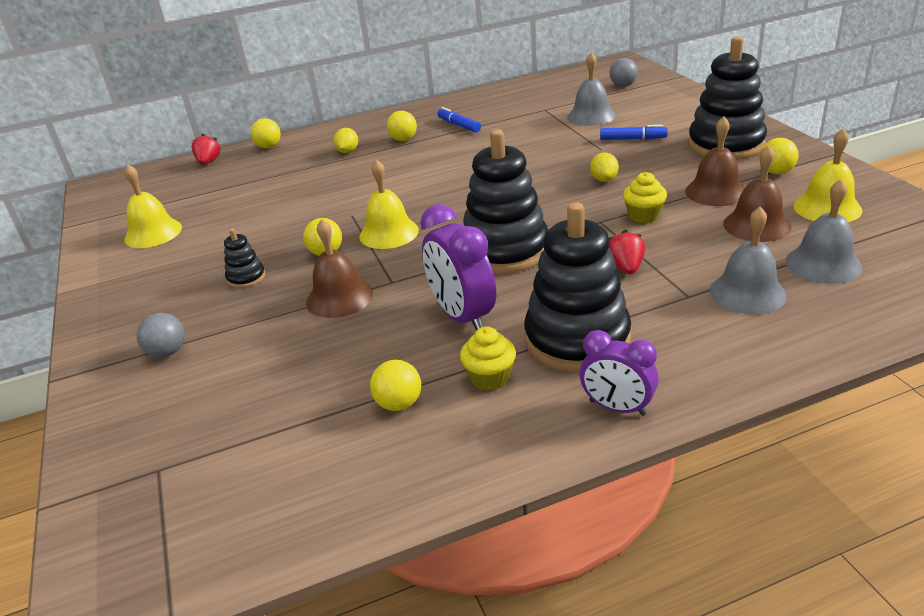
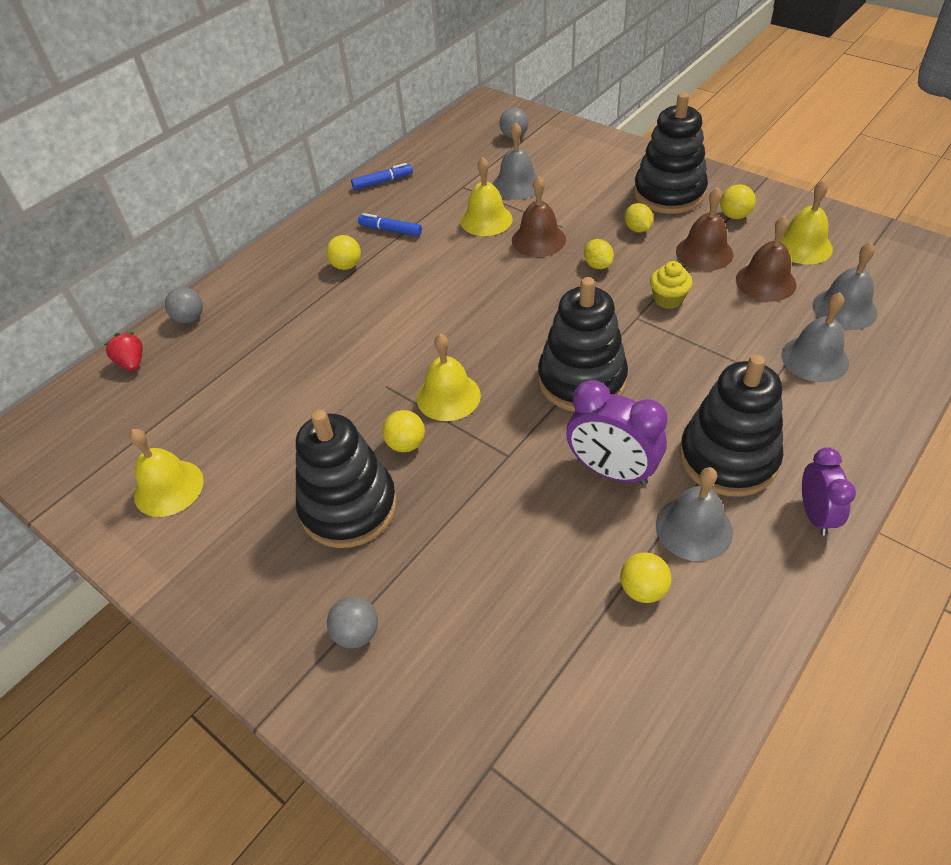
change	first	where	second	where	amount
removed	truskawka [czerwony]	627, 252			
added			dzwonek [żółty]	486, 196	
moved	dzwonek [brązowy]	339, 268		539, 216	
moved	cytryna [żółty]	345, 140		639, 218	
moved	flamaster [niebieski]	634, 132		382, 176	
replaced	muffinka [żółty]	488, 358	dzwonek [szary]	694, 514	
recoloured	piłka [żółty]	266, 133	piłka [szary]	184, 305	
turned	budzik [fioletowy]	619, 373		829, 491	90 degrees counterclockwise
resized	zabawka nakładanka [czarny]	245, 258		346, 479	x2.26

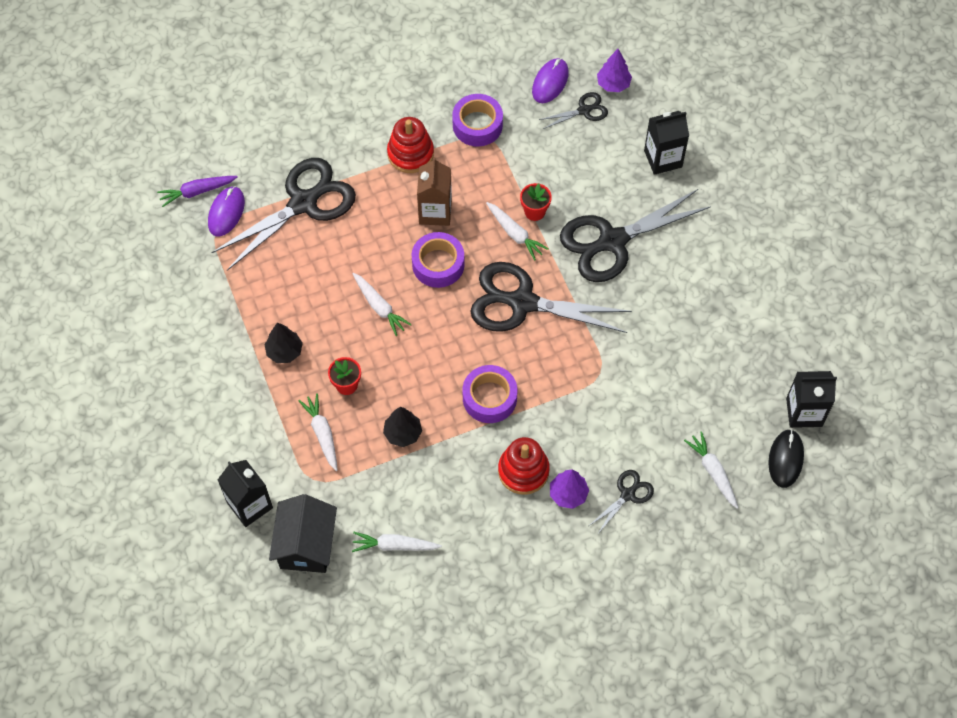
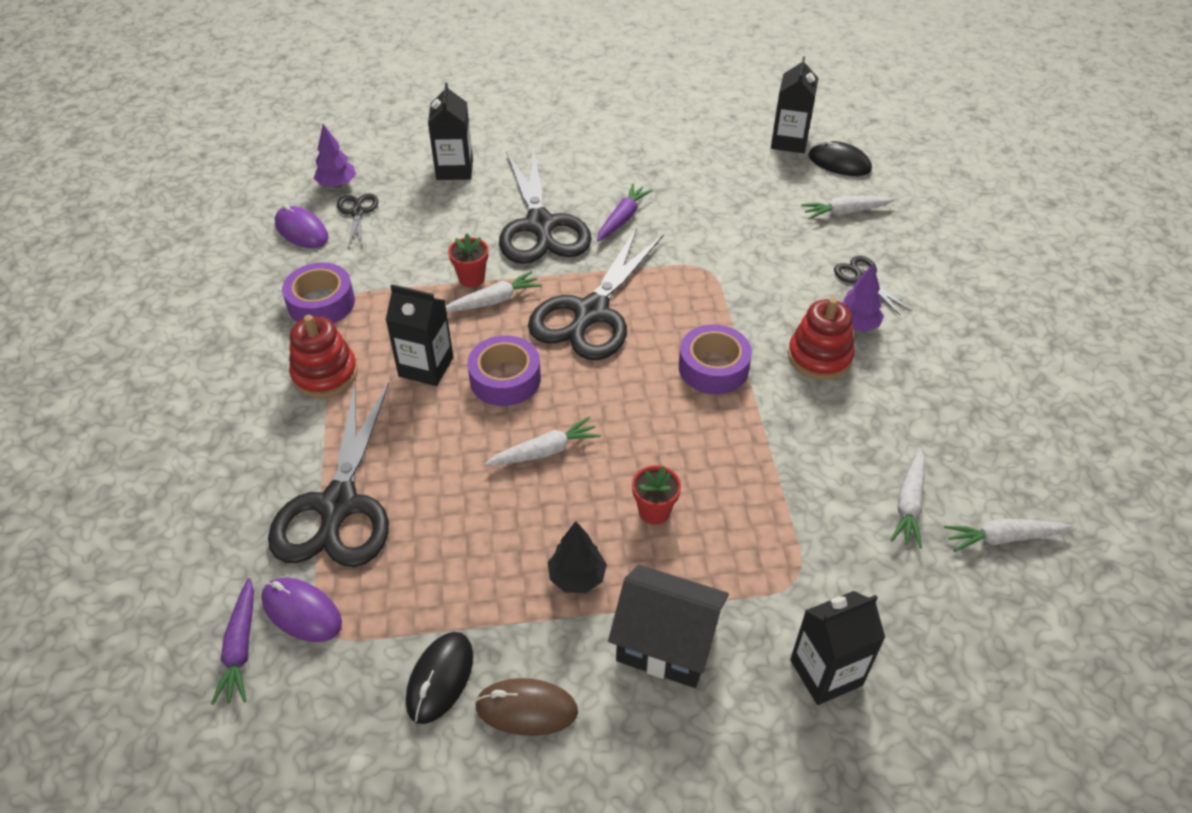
change	first	where	second	where	amount
removed	drzewko [czarny]	402, 427			
added			myszka [czarny]	439, 678	
added			myszka [brązowy]	526, 707	
added			marchewka [fioletowy]	625, 213	
moved	domek [czarny]	303, 533		668, 626	
moved	marchewka [biały]	318, 432		1008, 535	
recoloured	karton mleka [brązowy]	434, 191	karton mleka [czarny]	419, 335	
turned	nożyczki [czarny]	283, 214		328, 474	150 degrees counterclockwise

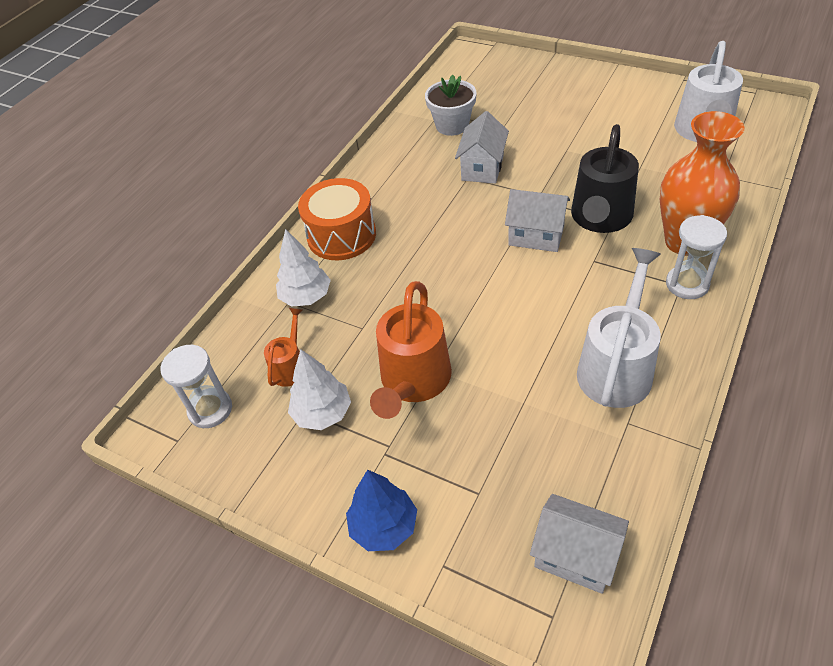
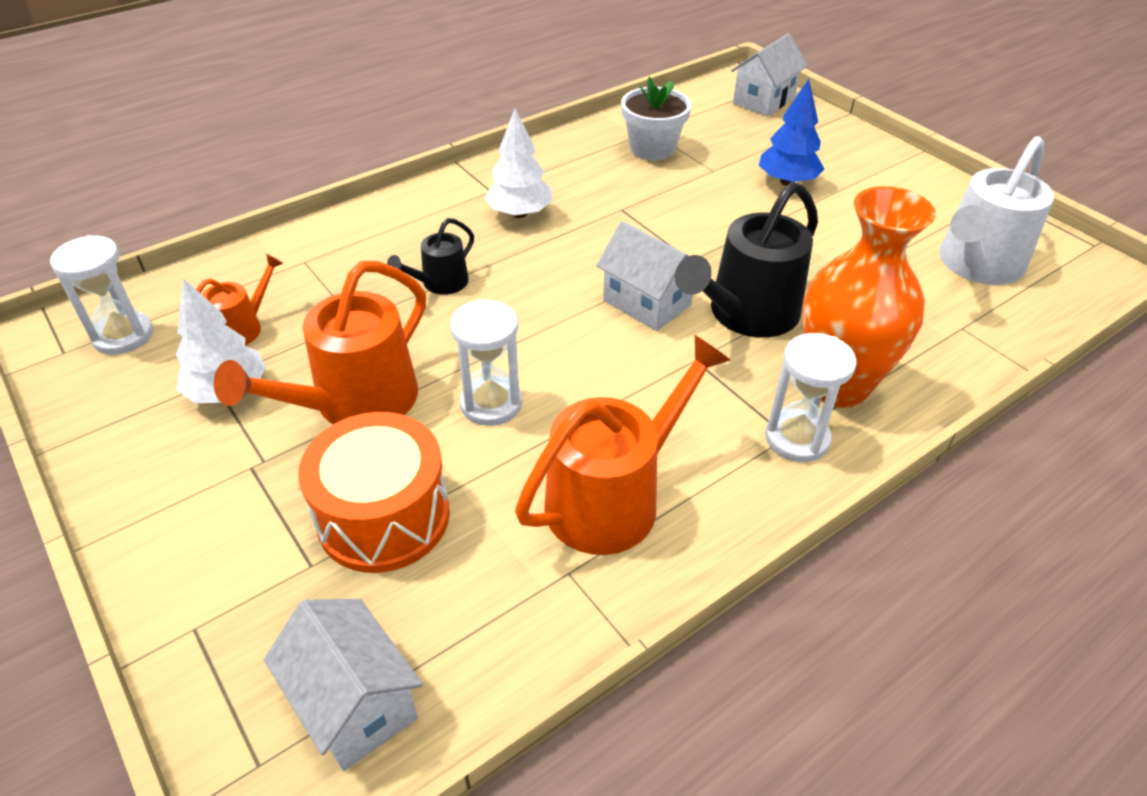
change	first	where	second	where	amount
added			konewka [czarny]	430, 256	
added			klepsydra [biały]	486, 362	
moved	drzewko [biały]	303, 268		518, 163	
moved	bęben [pomarańczowy]	337, 219		374, 492	
moved	drzewko [niebieski]	381, 510		791, 132	
moved	domek [biały]	482, 147		769, 74	
recoloured	konewka [biały]	619, 328	konewka [pomarańczowy]	622, 445	

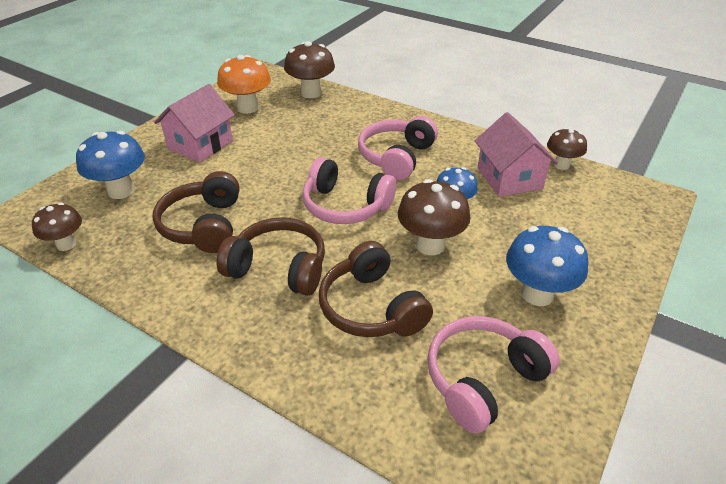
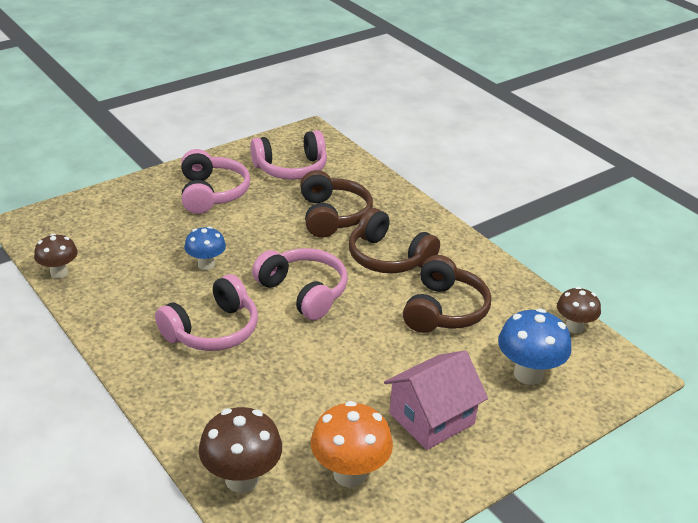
change	first	where	second	where	amount
removed	grzyb [brązowy]	434, 217			
removed	domek [różowy]	516, 154			
replaced	grzyb [niebieski]	547, 266	słuchawki [różowy]	215, 181	

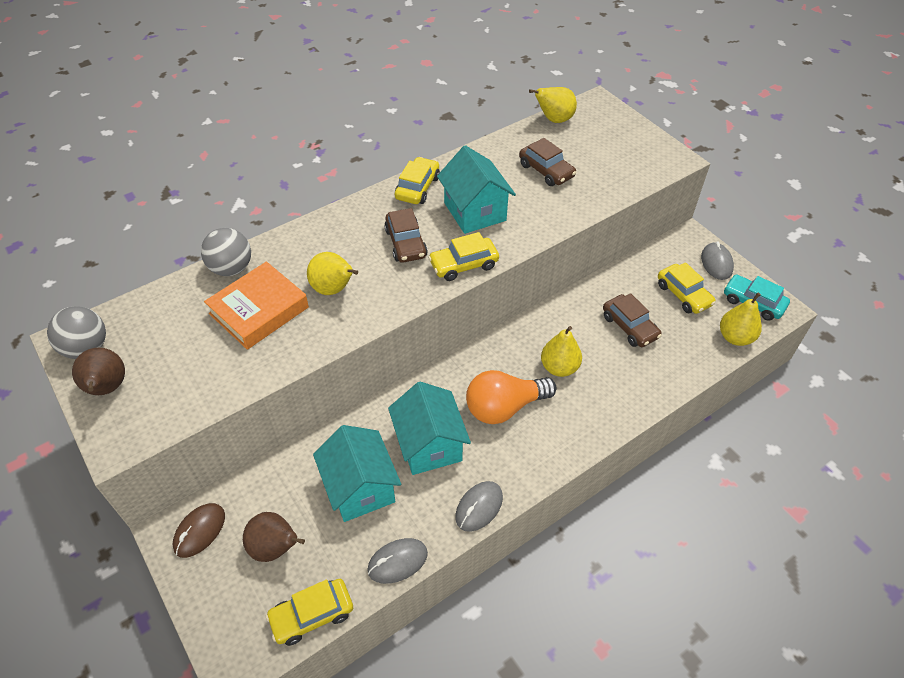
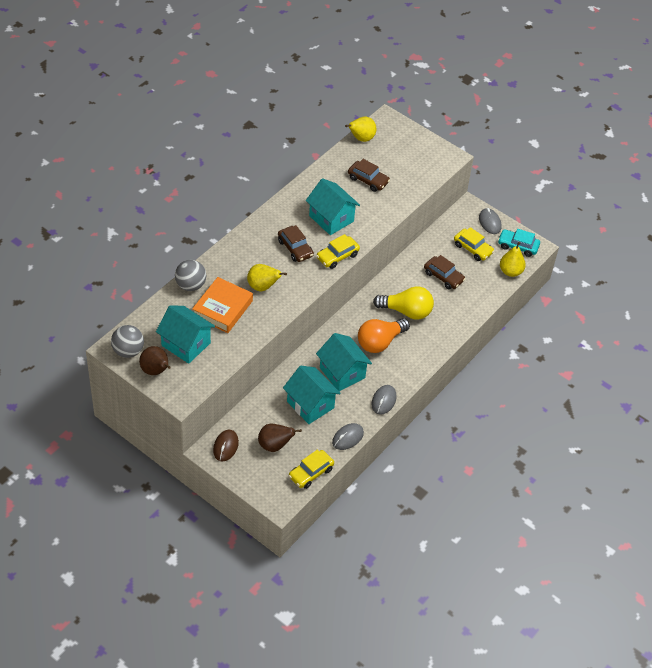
change	first	where	second	where	amount
removed	samochód [żółty]	417, 180			
added			domek [turkusowy]	185, 335	
replaced	gruszka [żółty]	561, 351	żarówka [żółty]	403, 303	

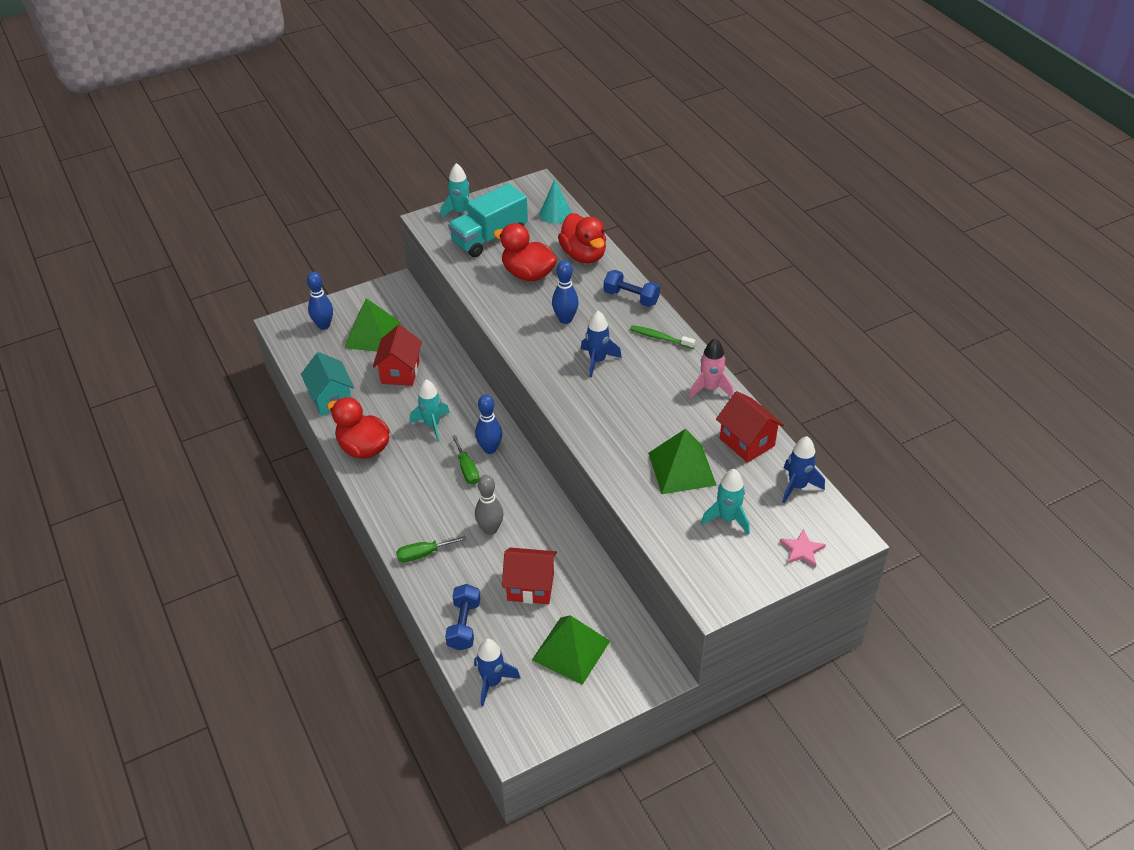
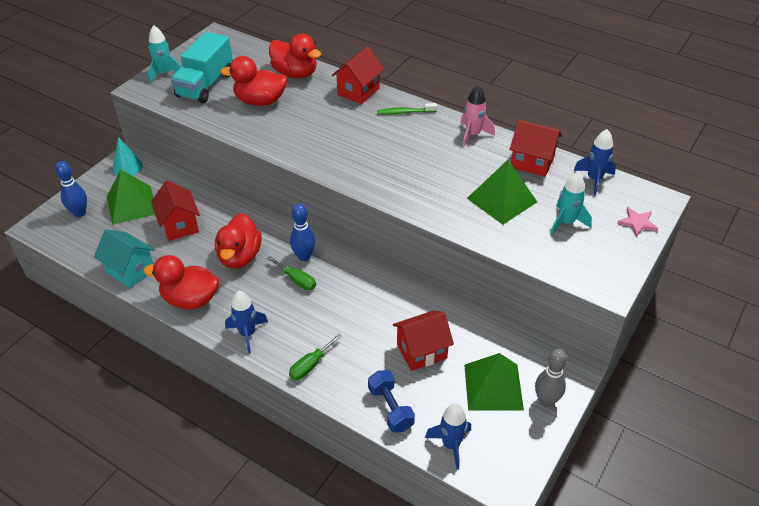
change	first	where	second	where	amount
removed	kręgiel [niebieski]	565, 292			
moved	kręgiel [szary]	489, 505		551, 378	
moved	stożek [turkusowy]	556, 201		128, 156	
moved	rakieta [niebieski]	601, 344		246, 322	
replaced	rakieta [turkusowy]	430, 410	kaczka [czerwony]	238, 241	
replaced	hantel [niebieski]	632, 288	domek [czerwony]	358, 75	

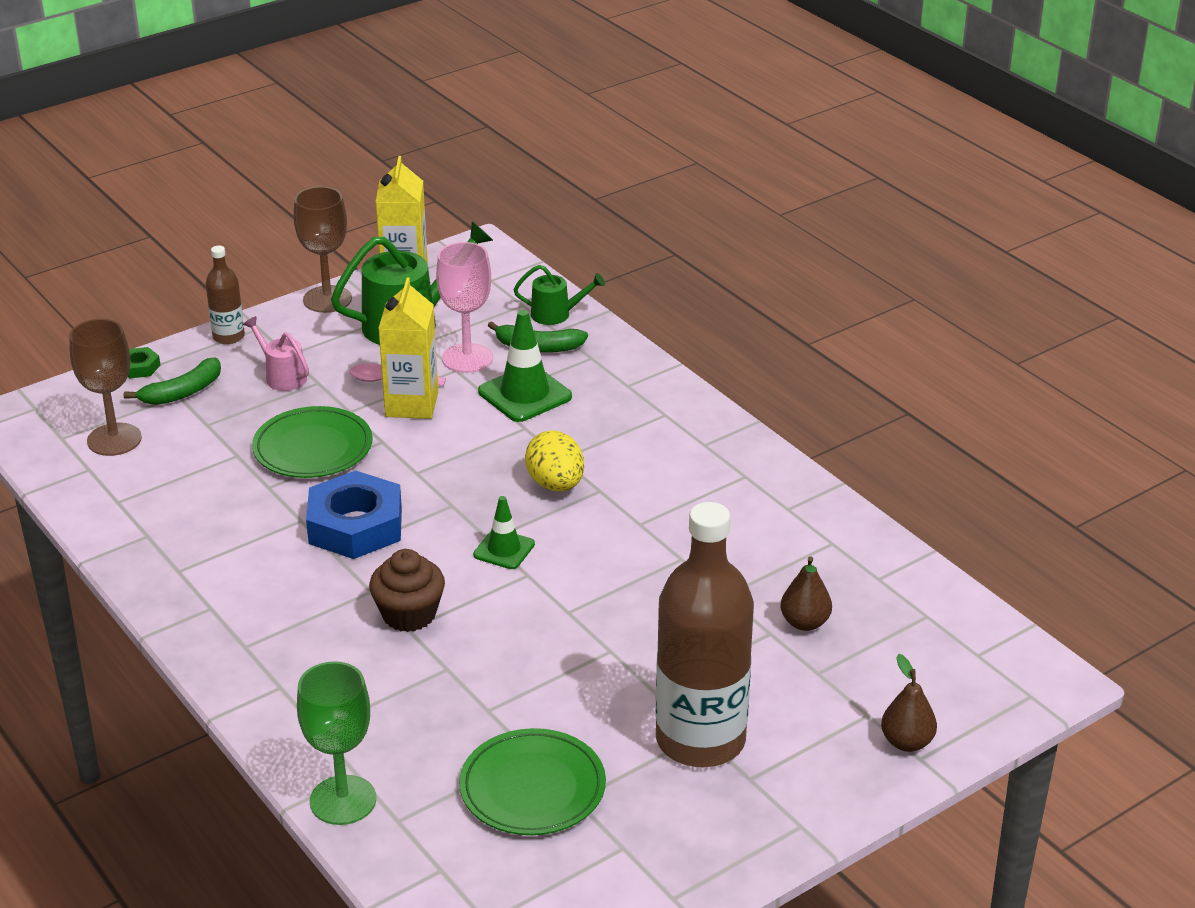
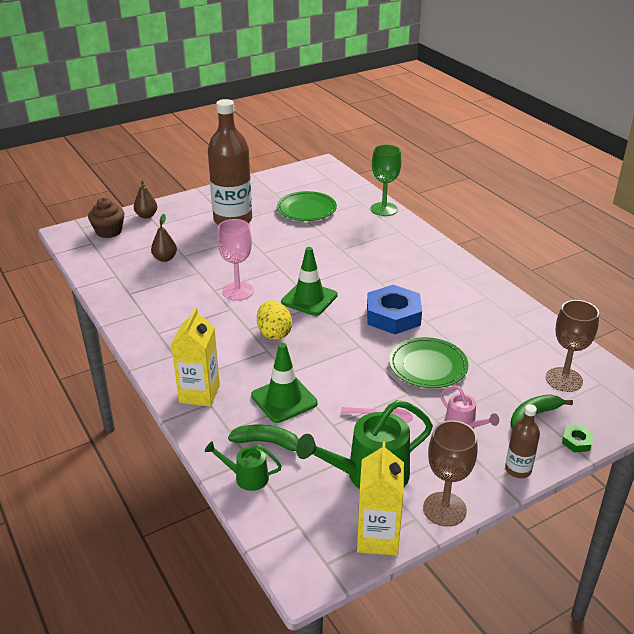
change	first	where	second	where	amount
moved	muffinka [brązowy]	407, 590		106, 218	
moved	karton mleka [żółty]	408, 348		195, 357	
moved	kielich [różowy]	464, 307		235, 260	
resized	pachołek [zielony]	504, 532		309, 281	x1.64

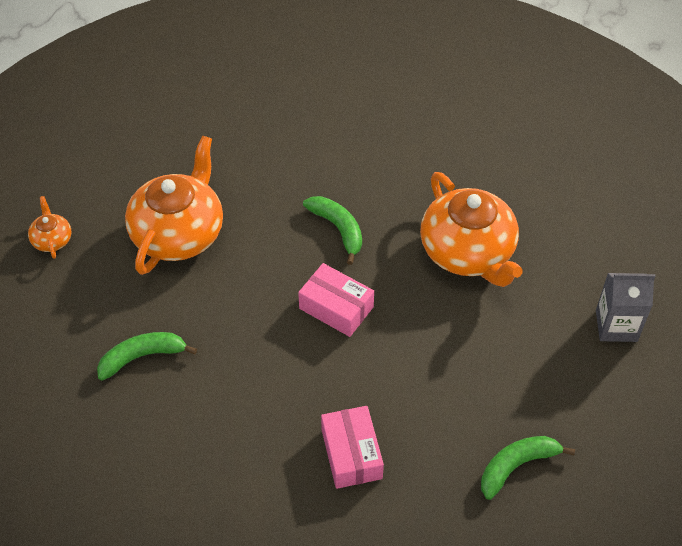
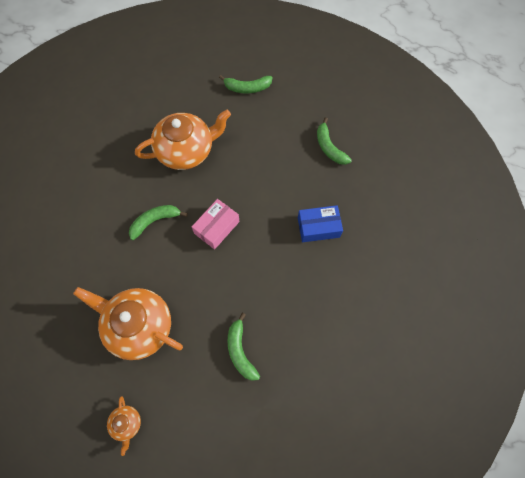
change	first	where	second	where	amount
replaced	karton mleka [szary]	626, 307	banan [zielony]	246, 84	
recoloured	pudełko [różowy]	352, 447	pudełko [niebieski]	320, 223	
turned	imbryk [pomarańczowy]	49, 227		124, 426	90 degrees counterclockwise

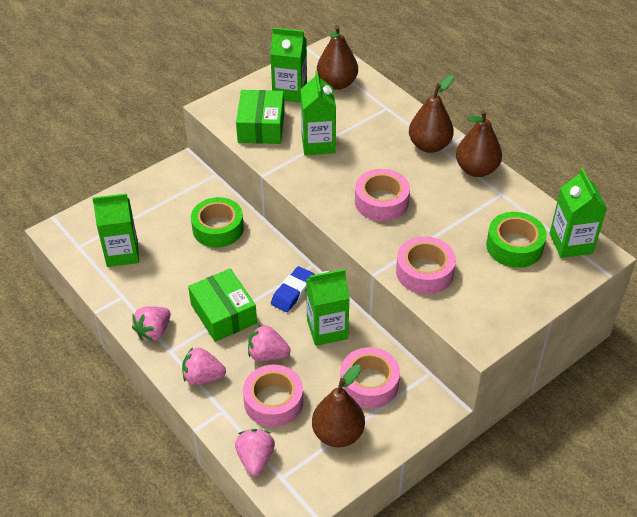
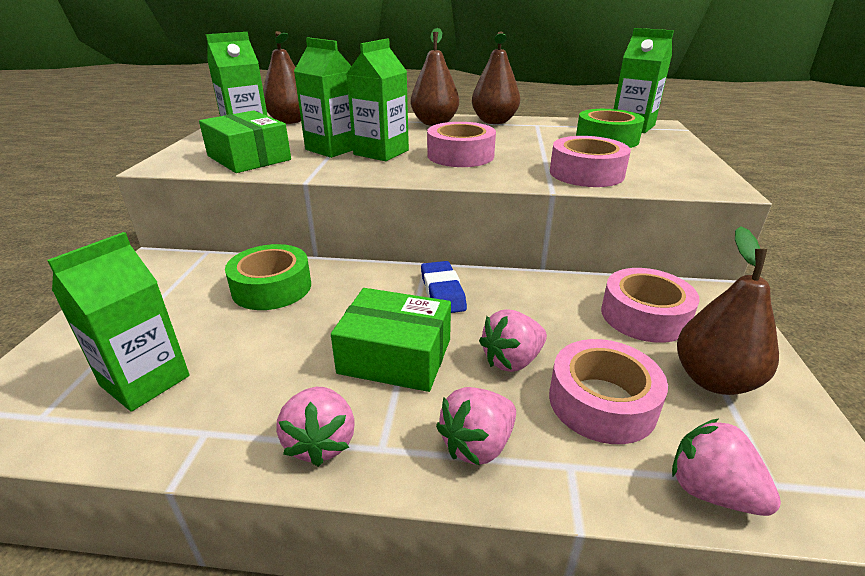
change	first	where	second	where	amount
moved	karton mleka [zielony]	328, 307		377, 100	

